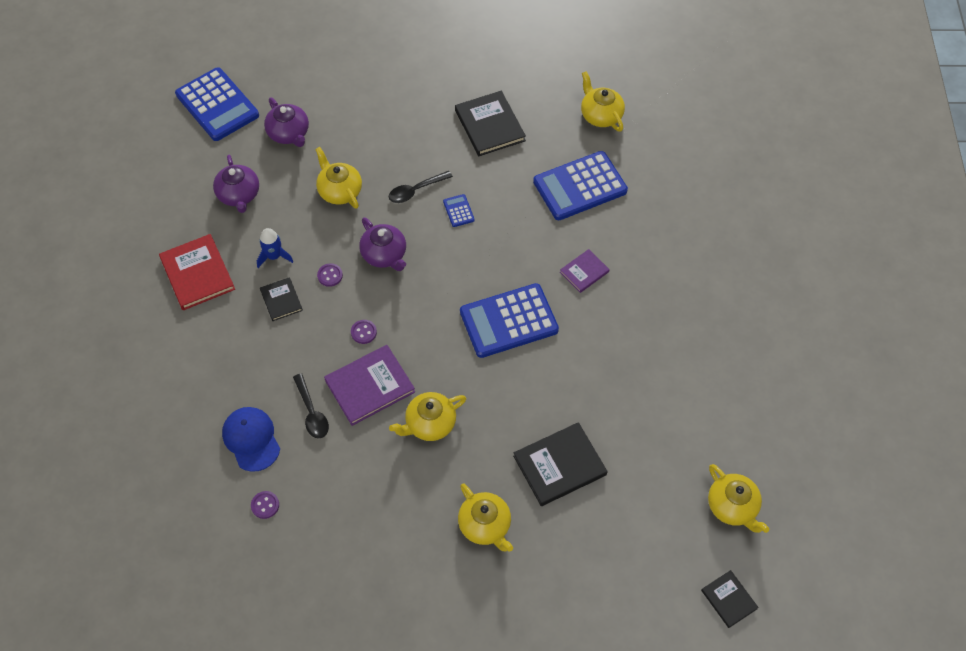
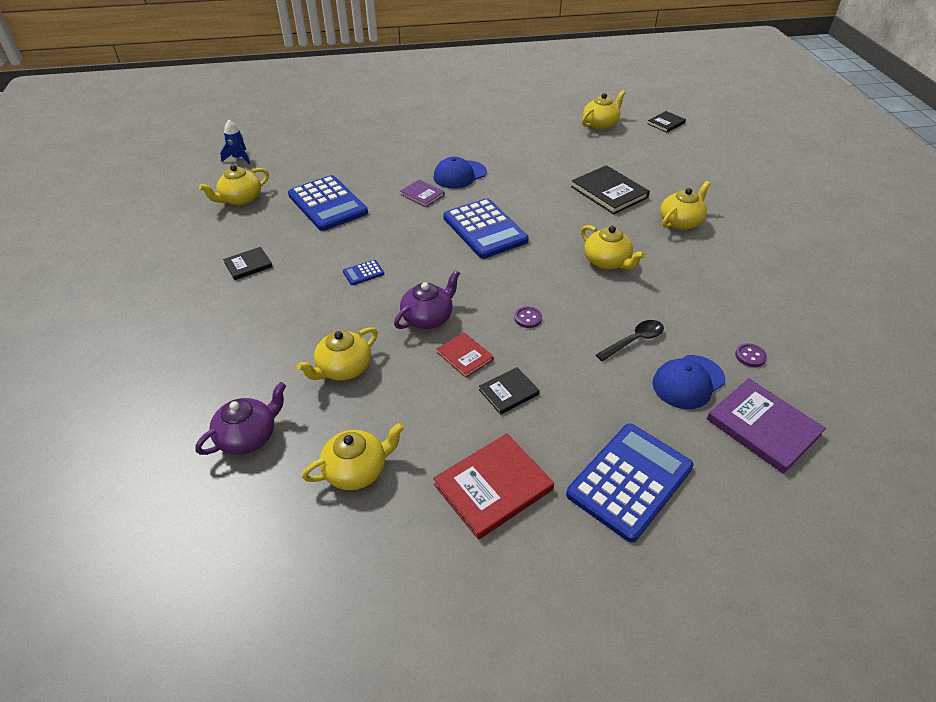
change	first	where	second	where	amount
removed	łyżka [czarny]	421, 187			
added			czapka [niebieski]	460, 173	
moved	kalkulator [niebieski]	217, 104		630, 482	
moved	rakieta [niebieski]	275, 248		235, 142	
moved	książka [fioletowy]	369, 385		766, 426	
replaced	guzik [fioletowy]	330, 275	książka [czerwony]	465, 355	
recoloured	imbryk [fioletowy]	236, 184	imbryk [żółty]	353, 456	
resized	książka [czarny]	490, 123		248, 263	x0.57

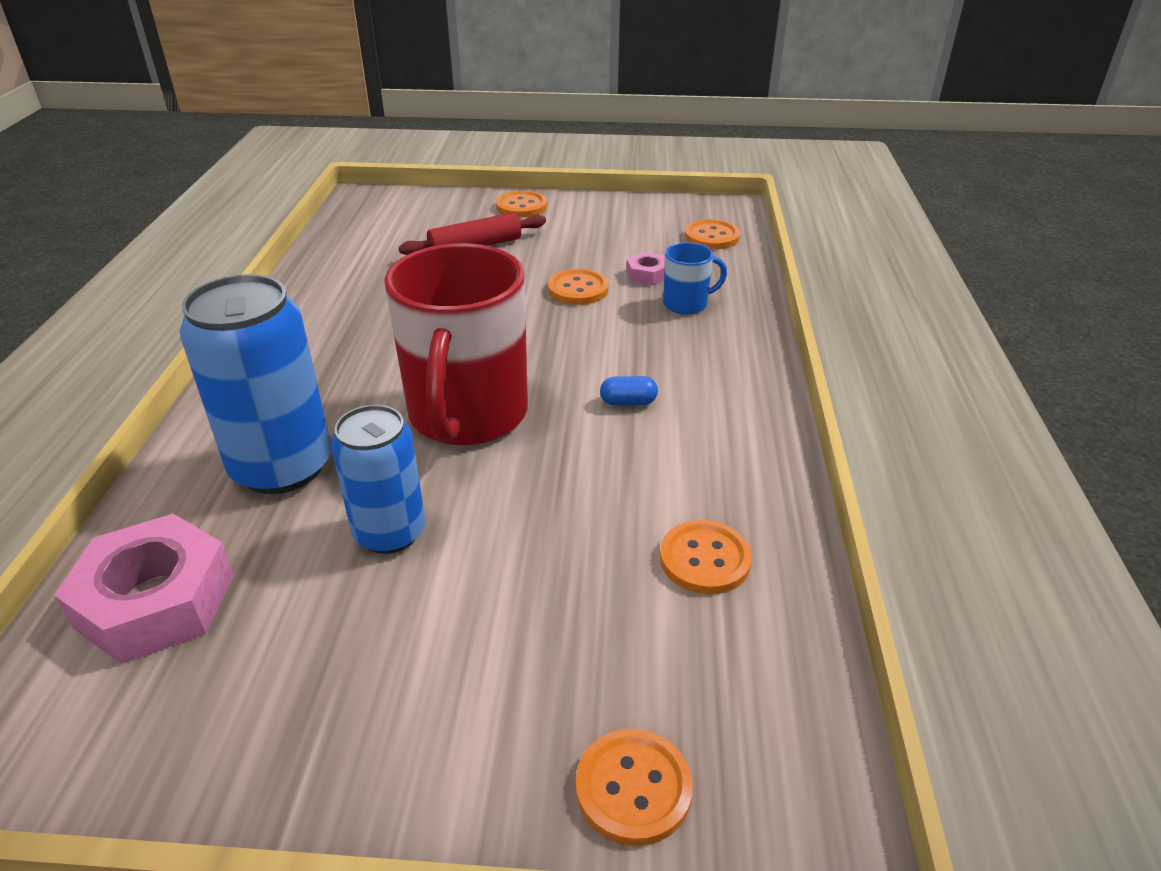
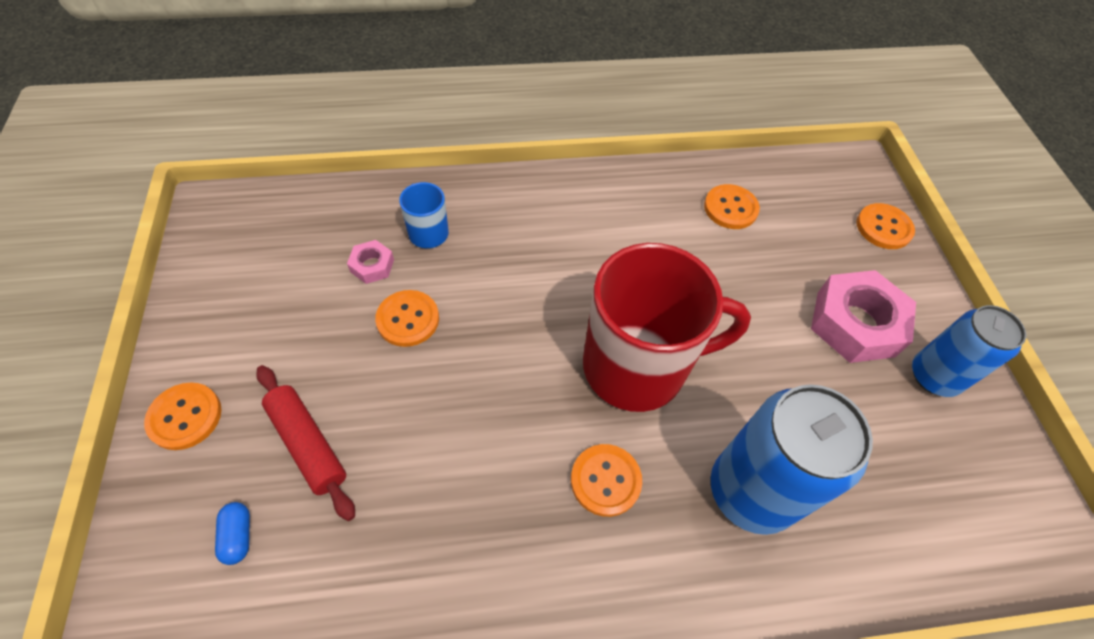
change	first	where	second	where	amount
moved	nakrętka [różowy]	144, 589		863, 316	
moved	puszka [niebieski]	378, 479		969, 351	
moved	kapsułka [niebieski]	629, 391		232, 533	
moved	guzik [pomarańczowy]	712, 234		606, 480	

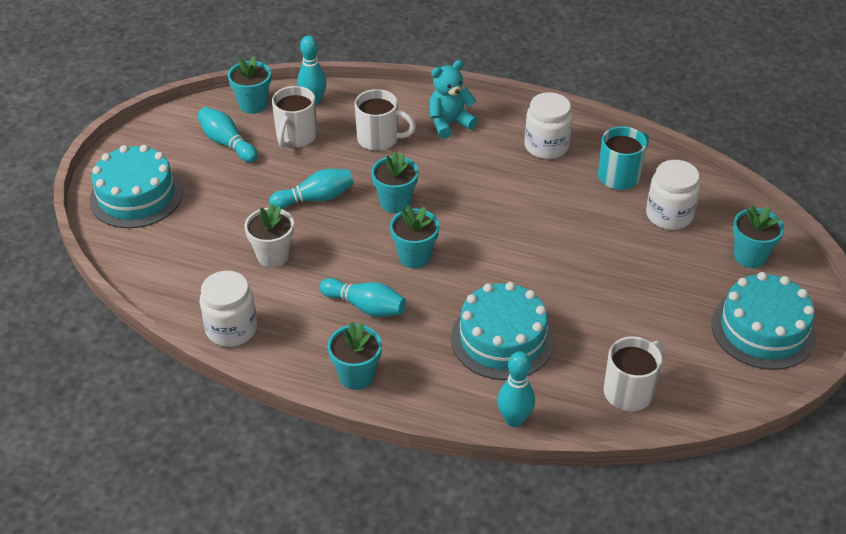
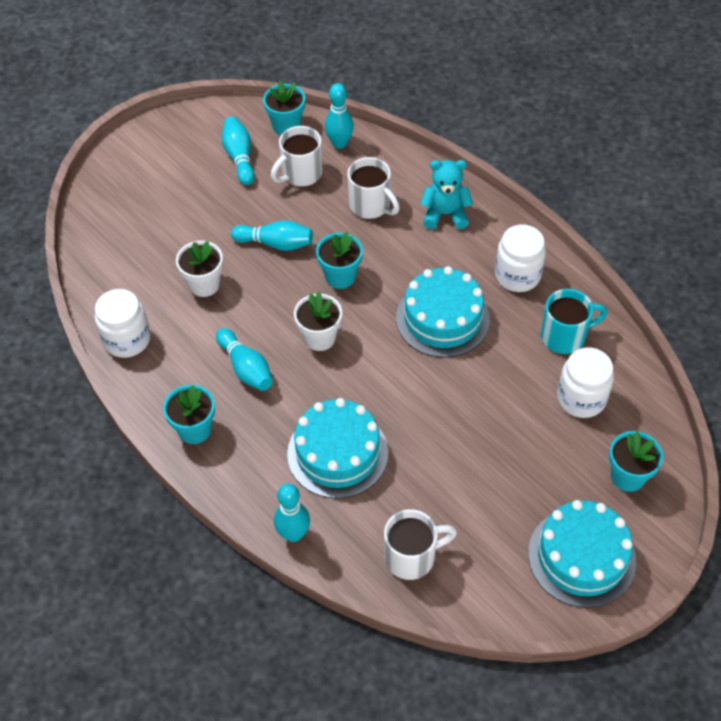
change	first	where	second	where	amount
moved	tort [turkusowy]	136, 186		443, 312	
recoloured	doniczka [turkusowy]	414, 237	doniczka [biały]	318, 321	

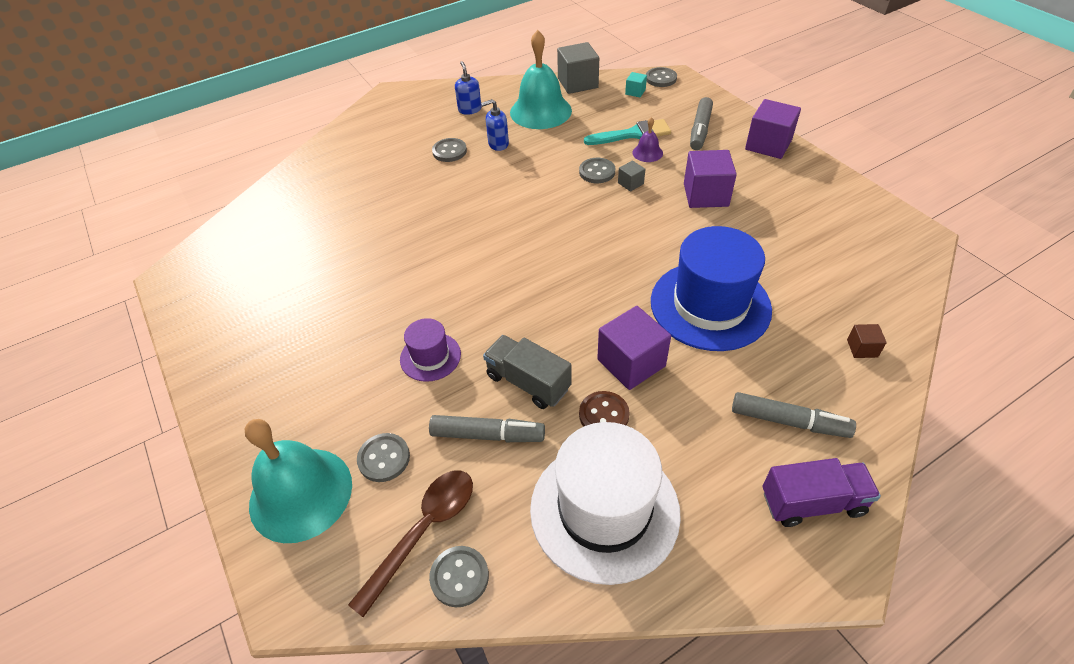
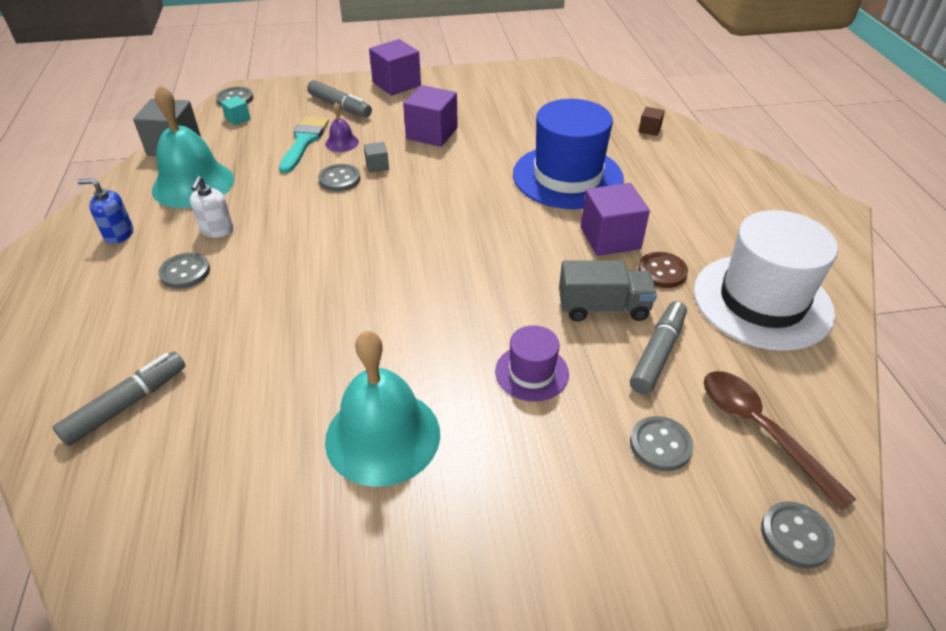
change	first	where	second	where	amount
removed	ciężarówka [fioletowy]	822, 492			
moved	dzwonek [turkusowy]	298, 481		382, 408	
moved	guzik [szary]	459, 576		798, 534	
moved	flamaster [szary]	794, 415		119, 399	
recoloured	dozownik mydła [niebieski]	495, 125	dozownik mydła [biały]	211, 207	
turned	ciężarówka [szary]	527, 372		608, 290	150 degrees counterclockwise

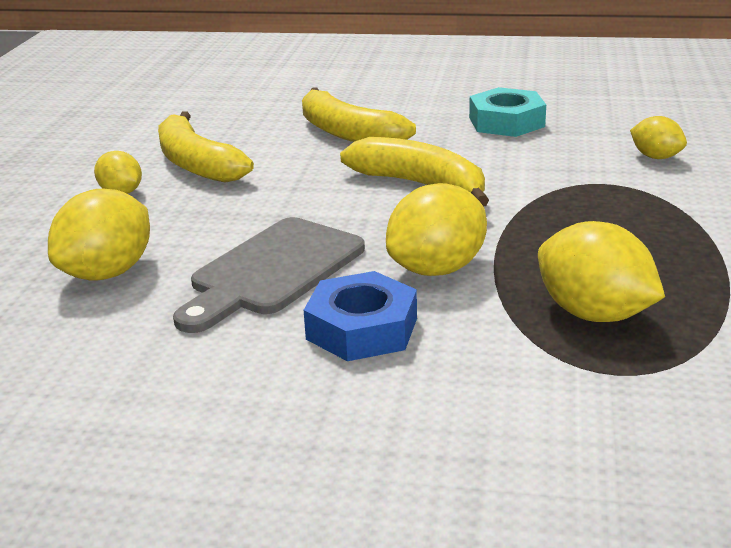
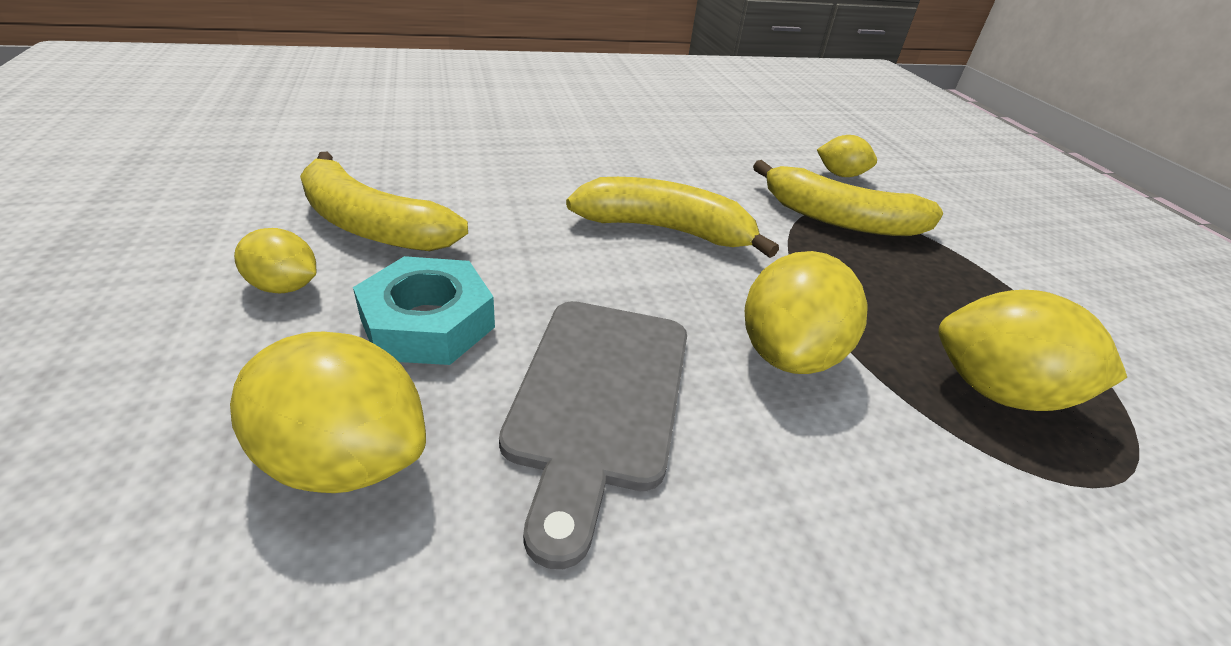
change	first	where	second	where	amount
removed	nakrętka [niebieski]	360, 316			
moved	banan [żółty]	359, 114		848, 198	
moved	nakrętka [turkusowy]	507, 112		424, 310	
turned	cytryna [żółty]	99, 234		328, 412	75 degrees counterclockwise

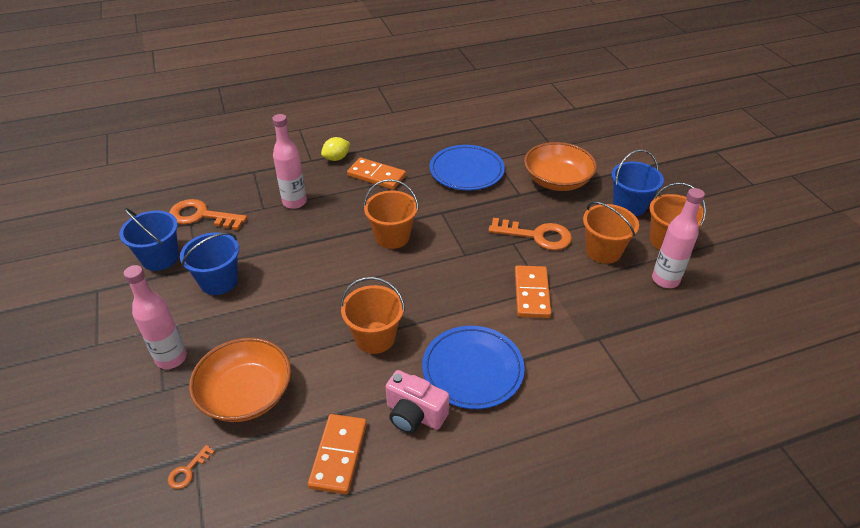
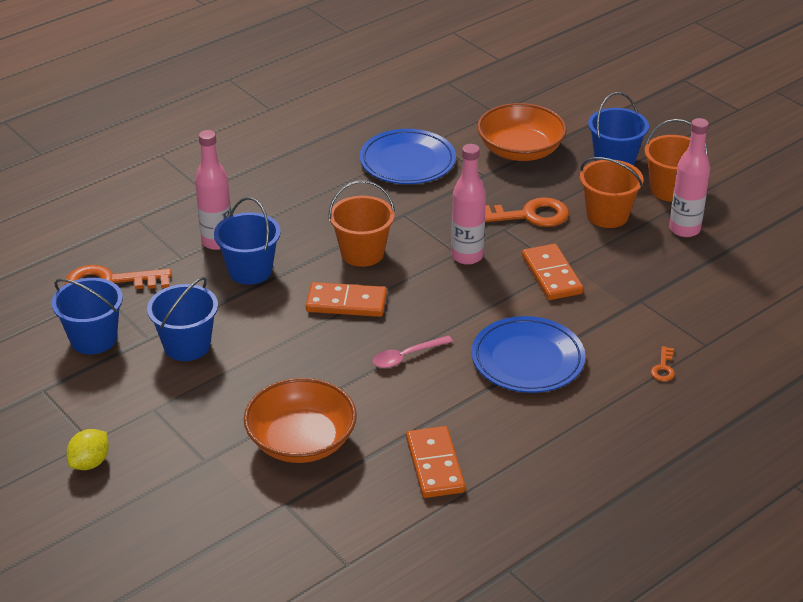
change	first	where	second	where	amount
removed	aparat fotograficzny [różowy]	417, 401			
added			wiadro [niebieski]	247, 241	
moved	butelka [różowy]	155, 317		468, 204	
moved	klucz [pomarańczowy]	191, 467		663, 363	
moved	cytryna [żółty]	335, 149		87, 449	
moved	kostka domina [pomarańczowy]	376, 174		346, 299	
replaced	wiadro [pomarańczowy]	372, 315	łyżka [różowy]	413, 351	

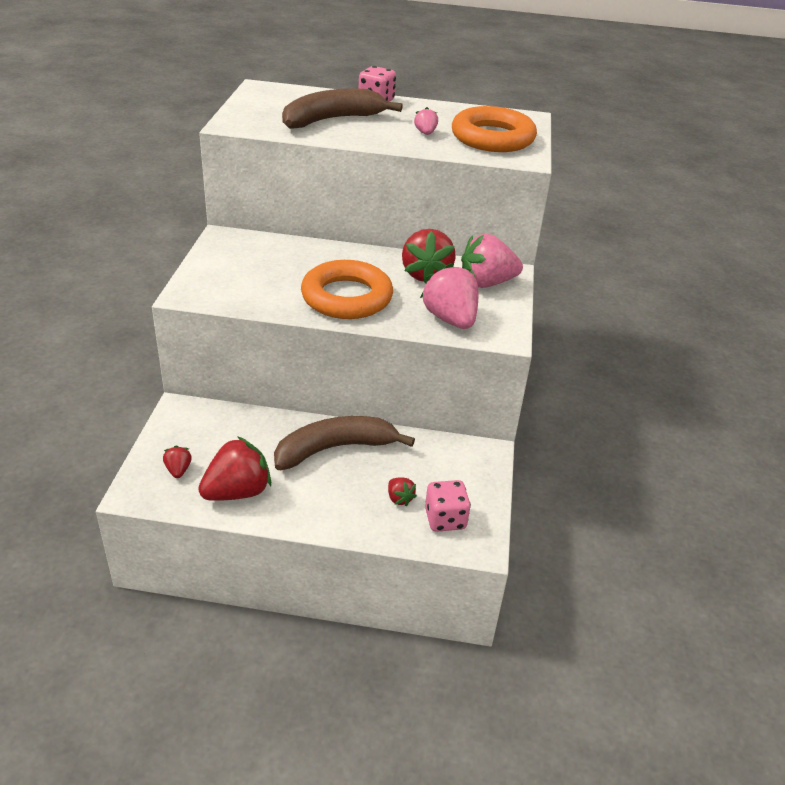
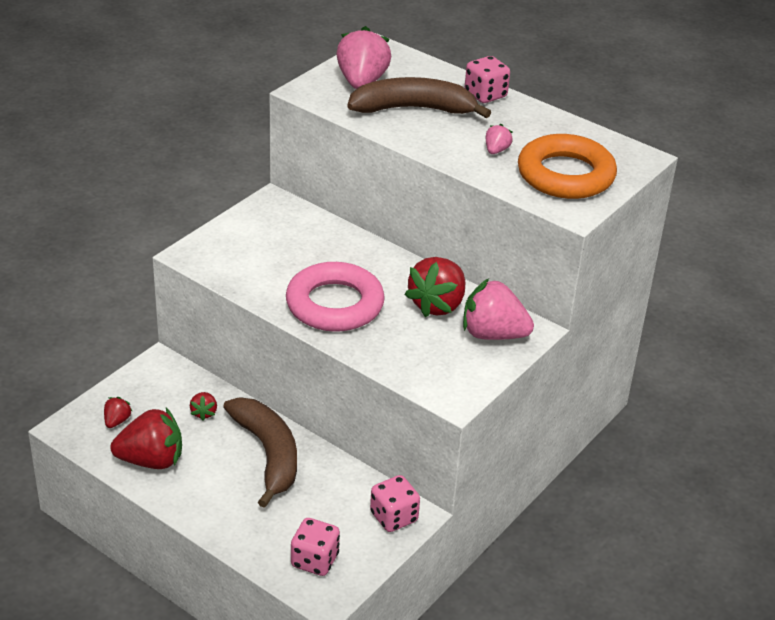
change	first	where	second	where	amount
added			kostka do gry [różowy]	395, 503	
moved	truskawka [czerwony]	402, 491		203, 406	
moved	truskawka [różowy]	449, 296		363, 57	
recoloured	pierścień [pomarańczowy]	347, 289	pierścień [różowy]	335, 297	
turned	banan [brązowy]	344, 443		260, 453	60 degrees clockwise

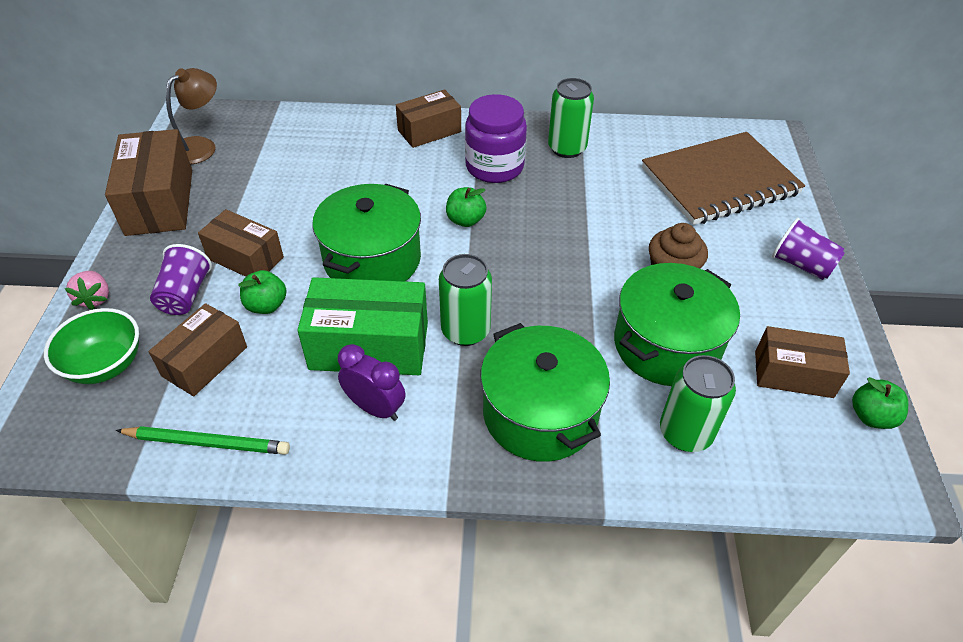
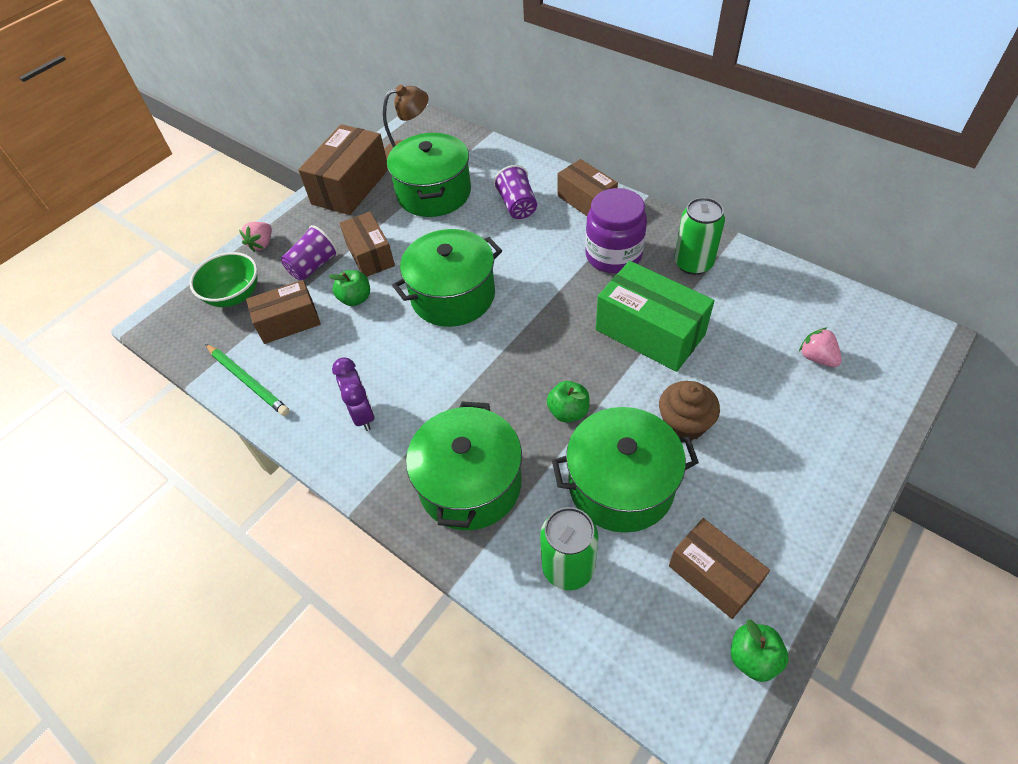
change	first	where	second	where	amount
removed	puszka [zielony]	465, 300			
added			garnek [zielony]	429, 175	
moved	pudełko [zielony]	362, 326		655, 316	
moved	jabłko [zielony]	466, 207		568, 401	
moved	szklanka [fioletowy]	808, 249		515, 192	
replaced	zeszyt [brązowy]	723, 178	truskawka [różowy]	820, 347	
turned	pudełko [brązowy]	428, 118		588, 187	45 degrees clockwise

